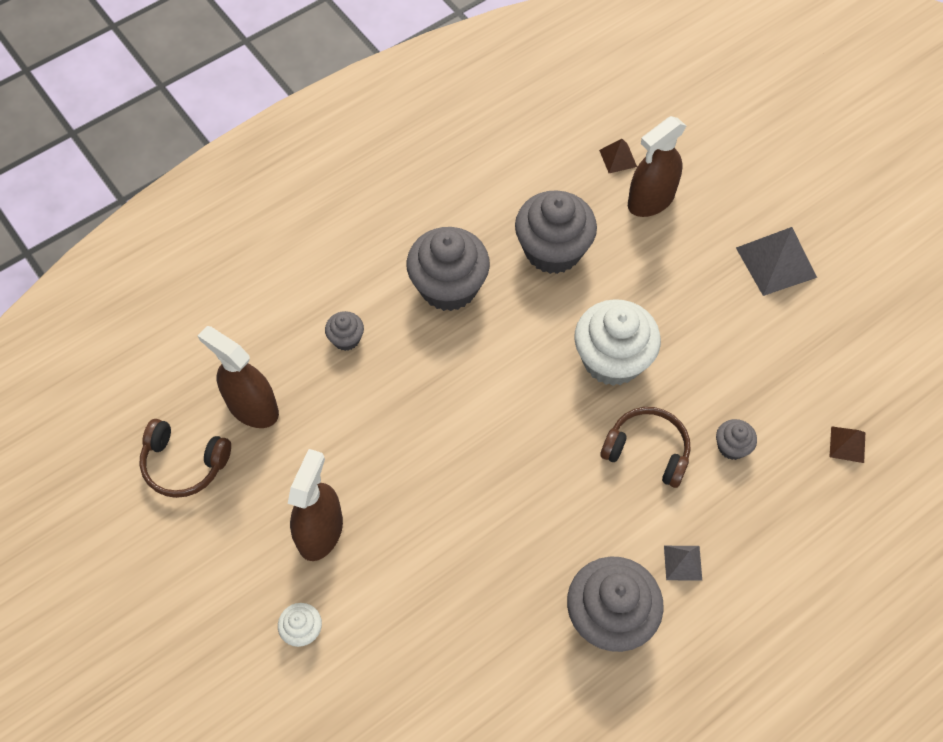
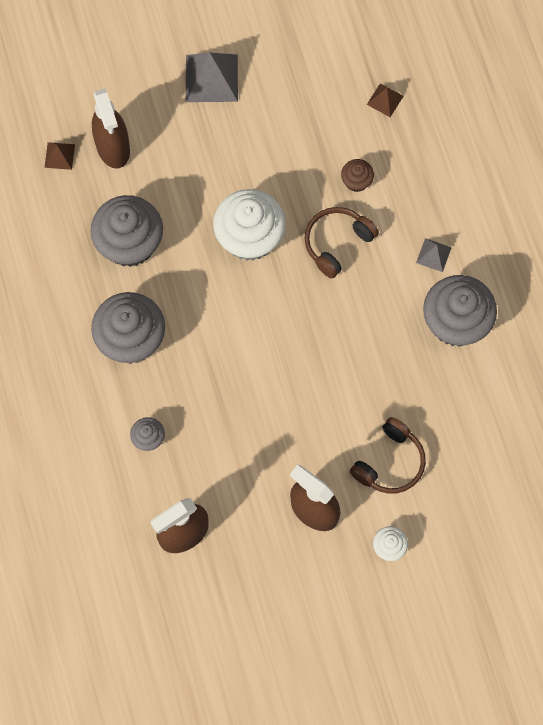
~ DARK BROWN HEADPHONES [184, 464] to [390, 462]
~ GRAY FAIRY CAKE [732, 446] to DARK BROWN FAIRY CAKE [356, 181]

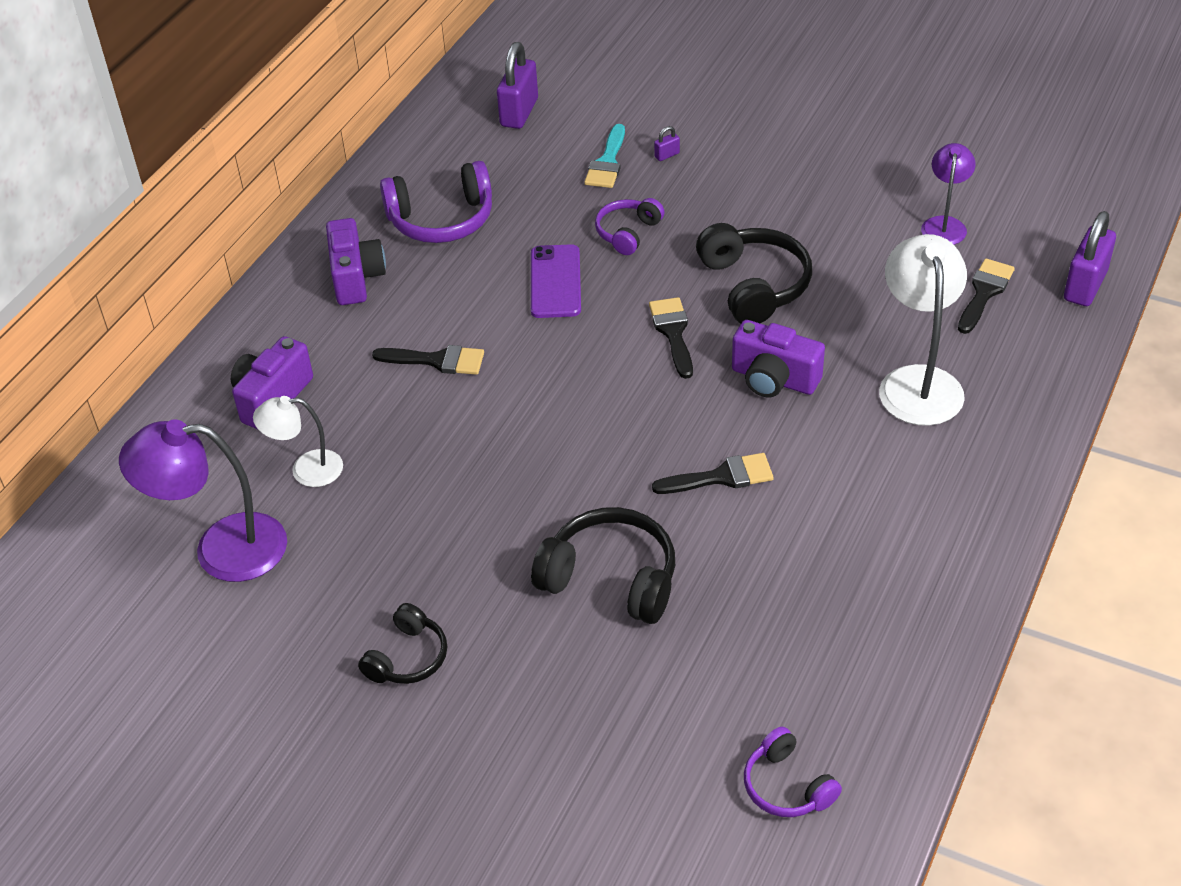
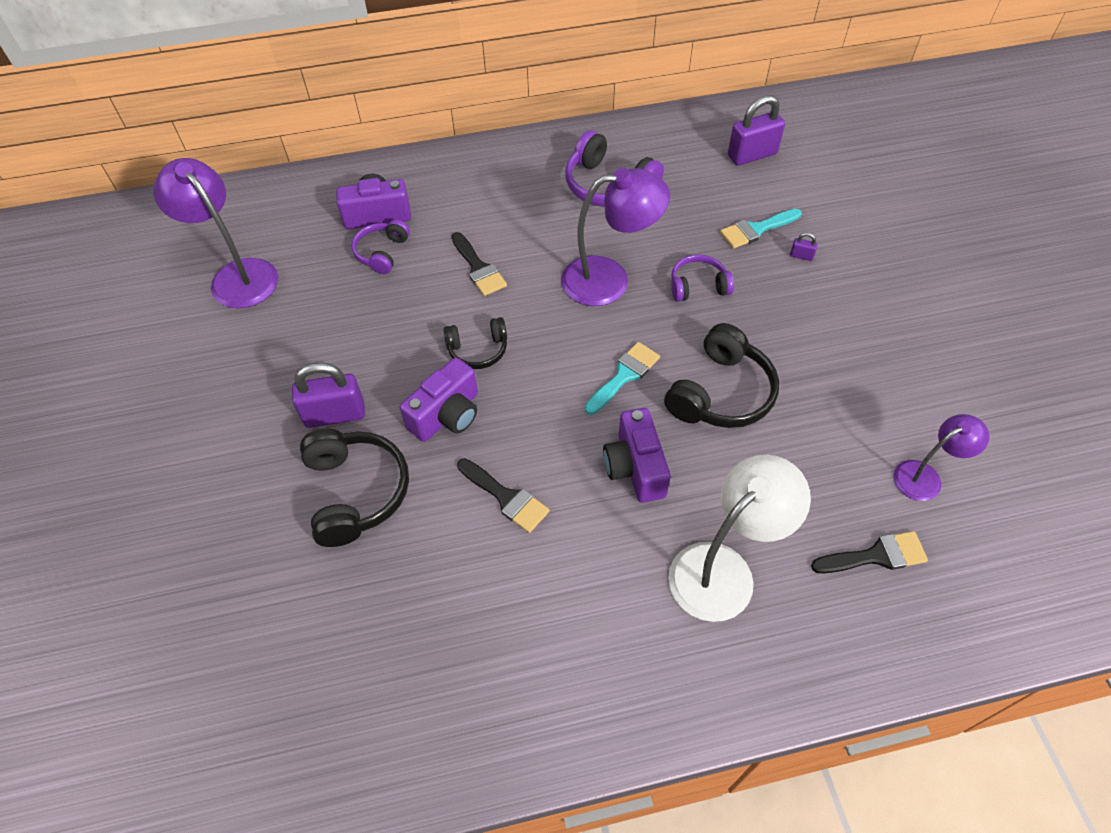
- WHITE LAMP [306, 470]
~ PURPLE CAMERA [356, 277] to [447, 415]
~ BLACK HEADPHONES [408, 658] to [478, 350]
~ PURPLE SMARTPHONE [555, 282] to PURPLE LAMP [609, 279]
~ BLACK BRUSH [673, 333] to TEAL BRUSH [624, 376]
~ PURPLE HEADPHONES [787, 786] to [382, 252]
~ PURPLE PADLOCK [1085, 286] to [335, 414]

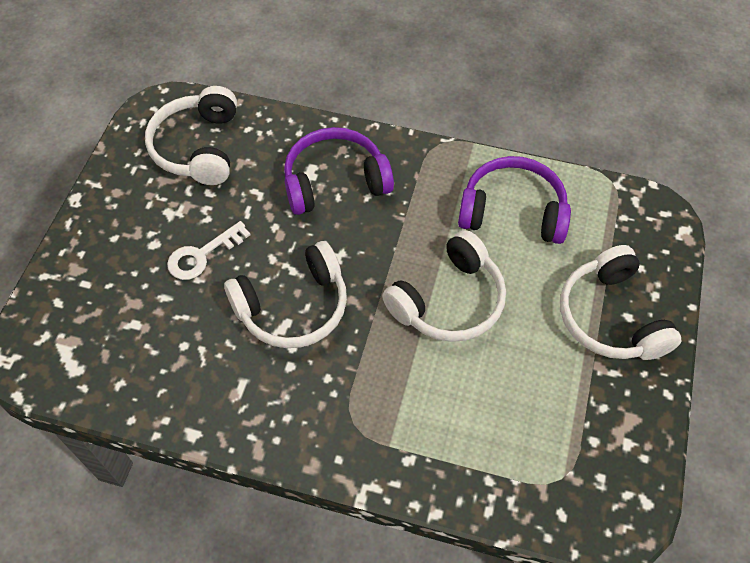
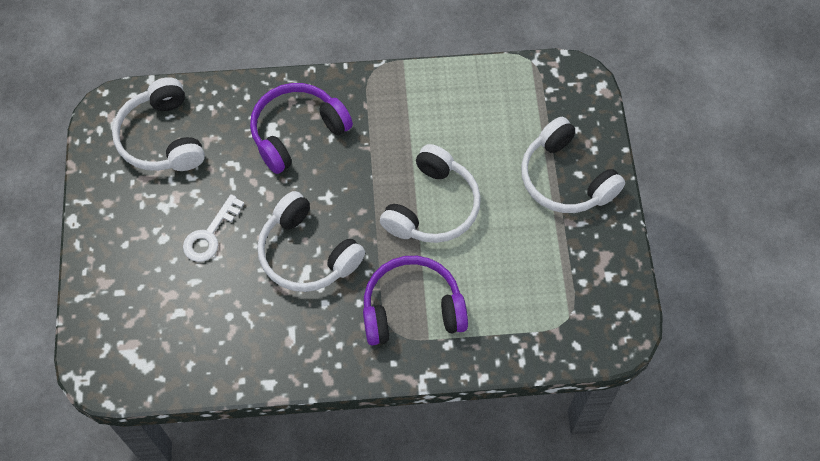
~ WHITE HEADPHONES [293, 307] = [307, 253] 90 degrees clockwise
~ PURPLE HEADPHONES [512, 211] to [412, 309]

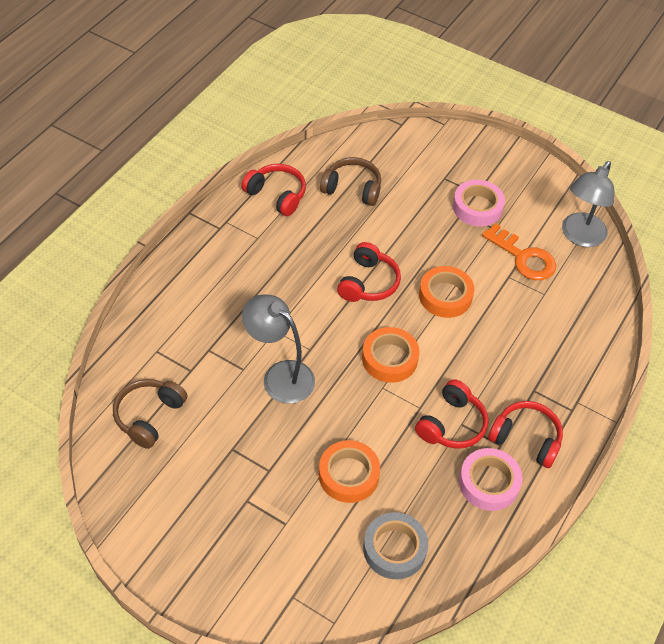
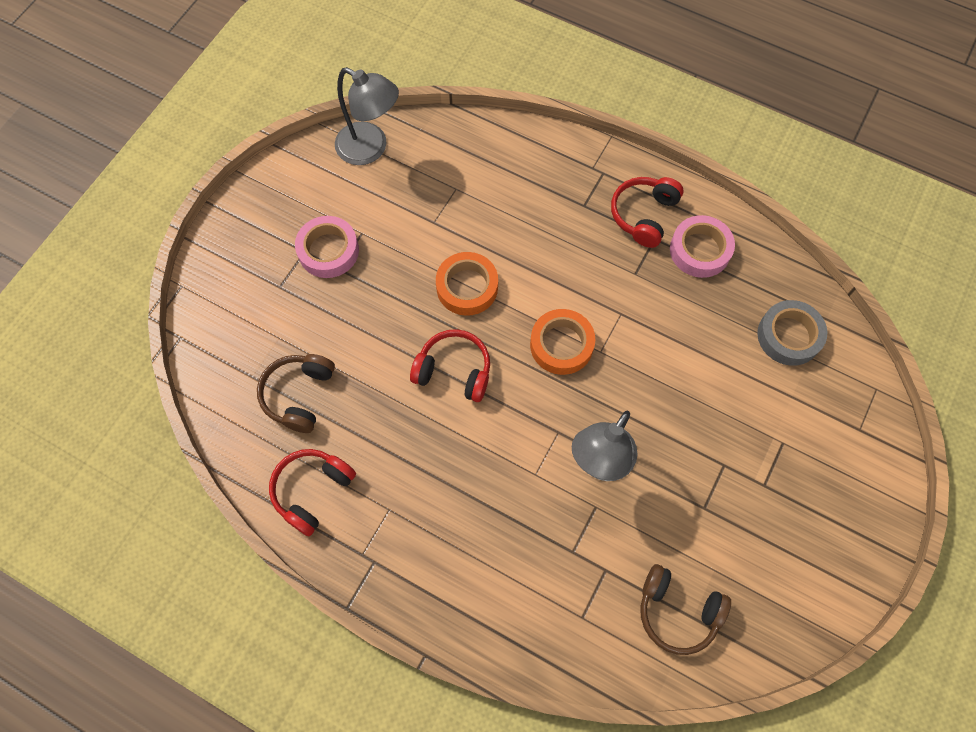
- BRIGHT ORANGE TAPE [348, 475]
- CRIMSON HEADPHONES [452, 424]
- BRIGHT ORANGE KEY [523, 257]

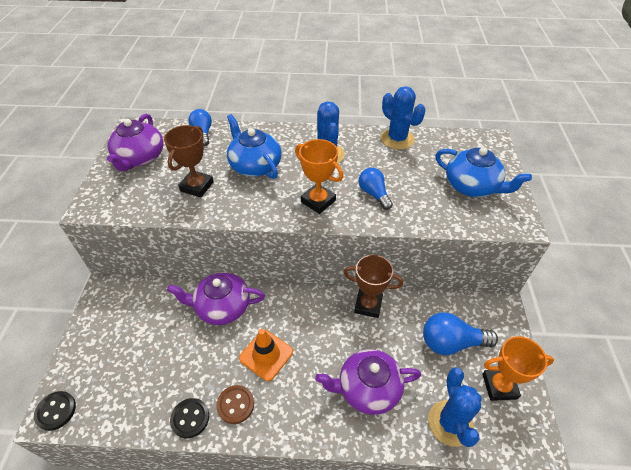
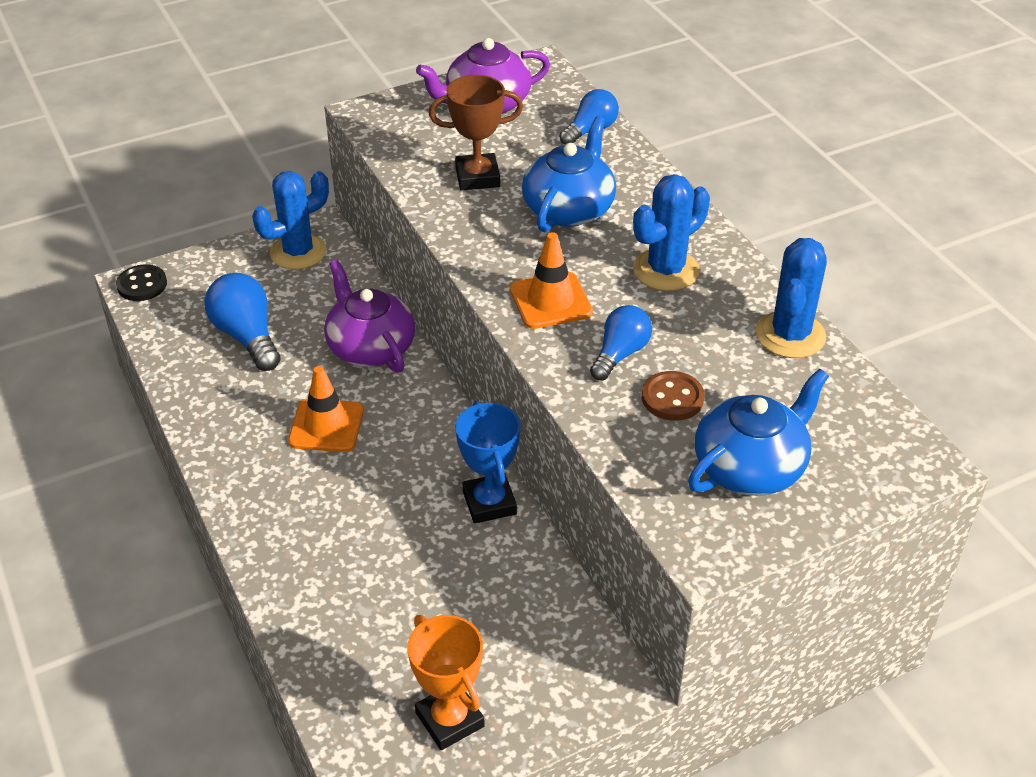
- BLACK SHIRT BUTTON [190, 418]
~ DARK BROWN SHIRT BUTTON [235, 405] to [672, 398]
~ BRIGHT ORANGE TROPHY [318, 201] to BRIGHT ORANGE TRAFFIC CONE [550, 301]
- PURPLE TEA POT [367, 388]
~ DARK BROWN TROPHY [368, 305] to COBALT TROPHY [489, 503]
~ COBALT BULB [451, 343] to [247, 336]
~ COBALT PRICKLY PLANT [450, 423] to [298, 252]
~ COBALT TEA POT [472, 186] = [750, 467] 135 degrees counterclockwise

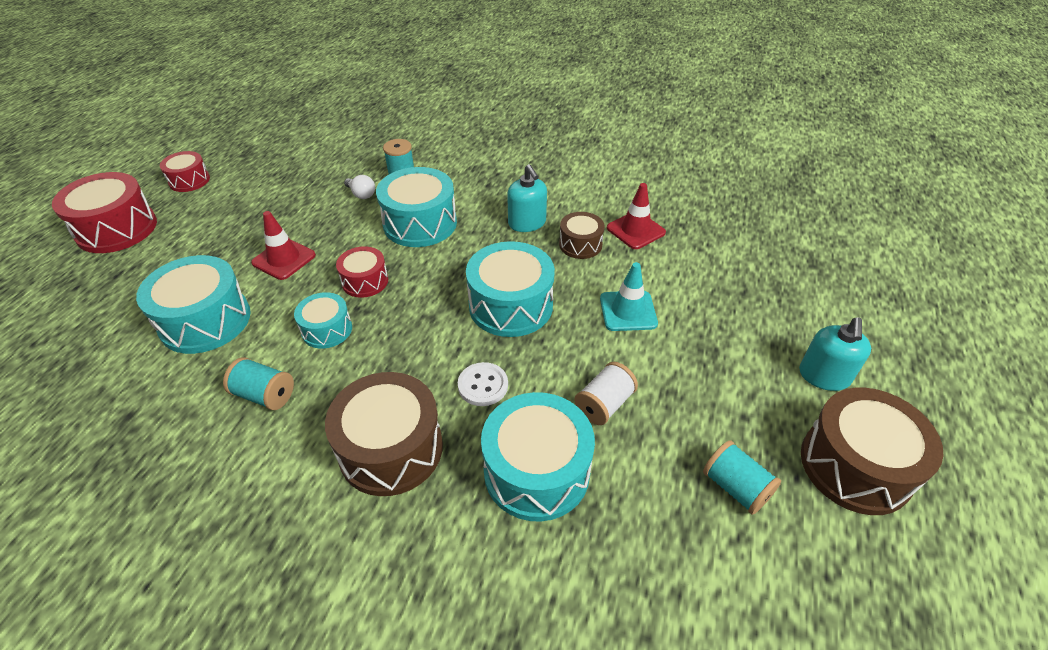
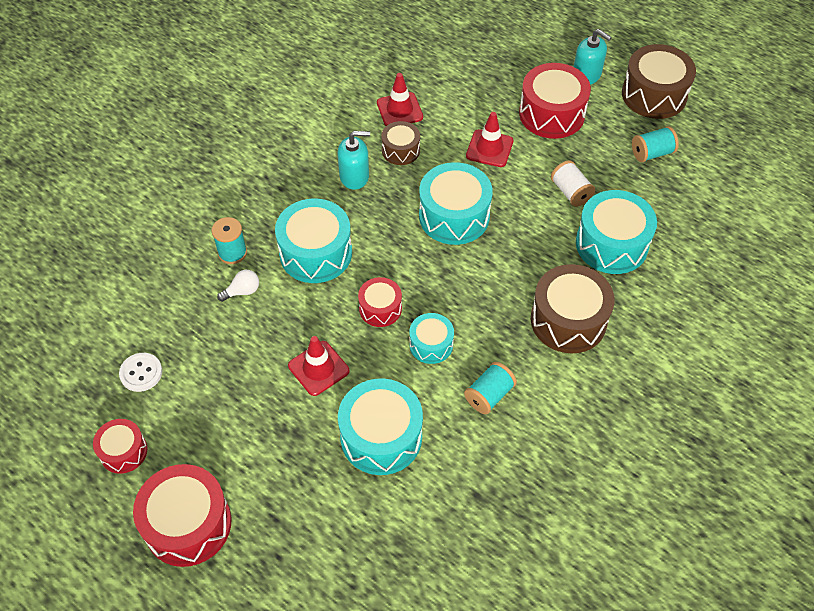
~ WHITE SHIRT BUTTON [483, 385] to [141, 373]
~ TEAL TRAFFIC CONE [628, 311] to CRIMSON TRAFFIC CONE [489, 148]
+ CRIMSON DRUM [551, 114]

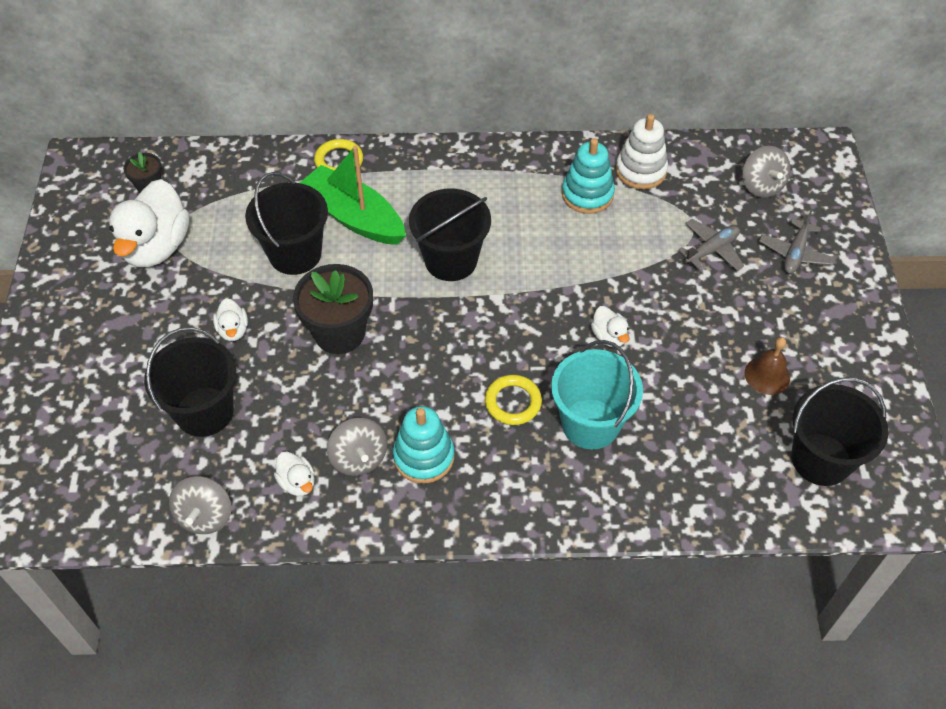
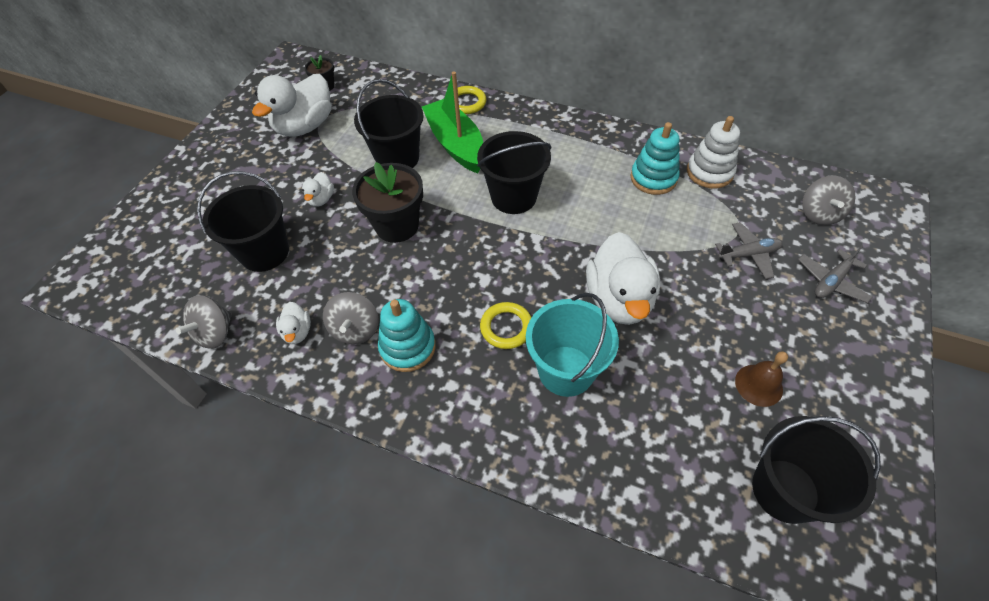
~ WHITE TOY DUCK [609, 336] = [619, 299] x2.17

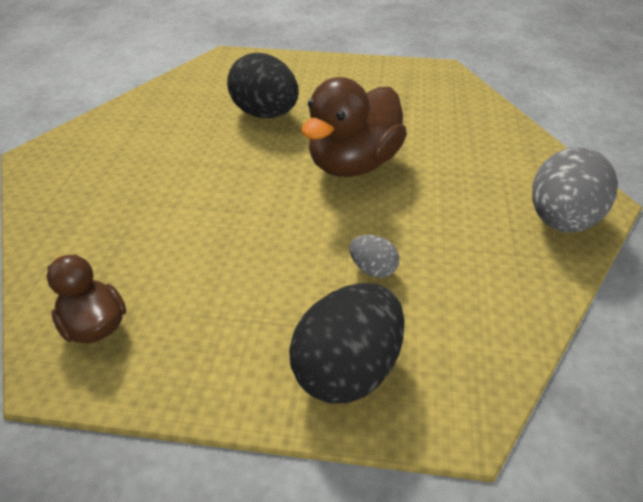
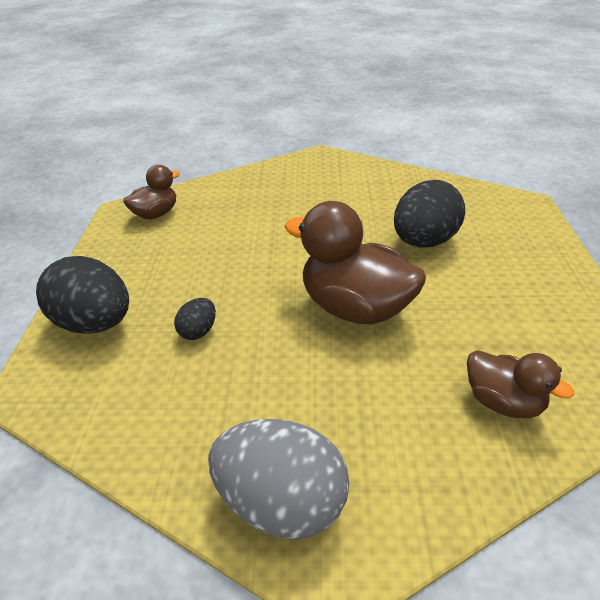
~ GRAY TOY EGG [372, 269] to BLACK TOY EGG [198, 331]
+ DARK BROWN TOY DUCK [503, 402]

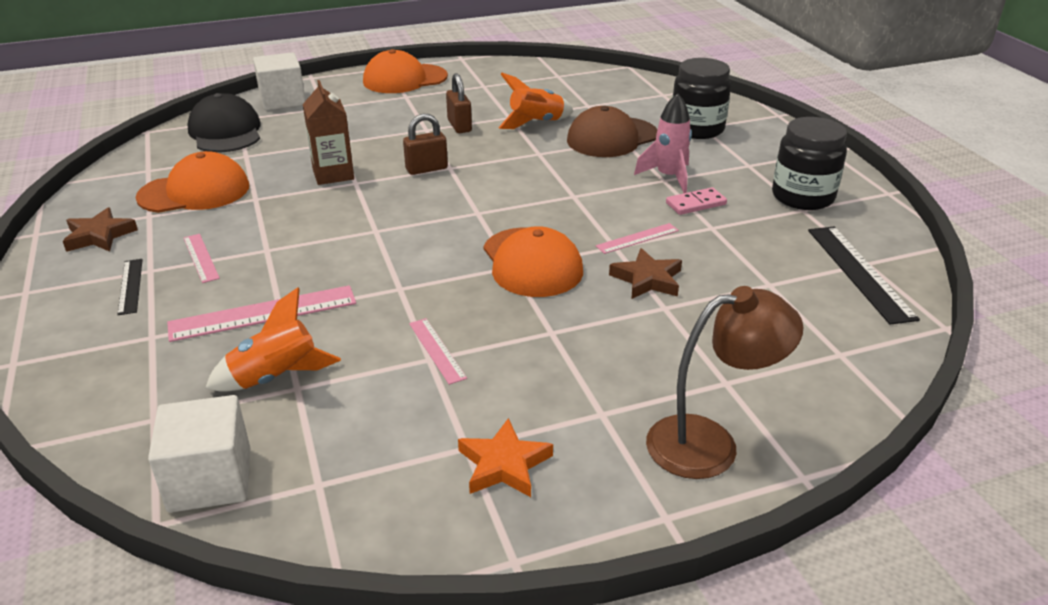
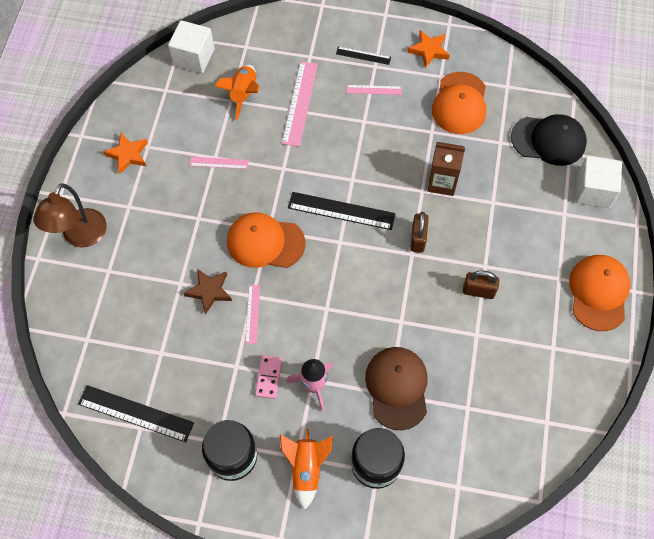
~ DARK BROWN STAR [99, 236] to BRIGHT ORANGE STAR [429, 50]
~ BRIGHT ORANGE TOY ROCKET [536, 123] to [306, 468]
+ BLACK MEASURING STICK [341, 211]

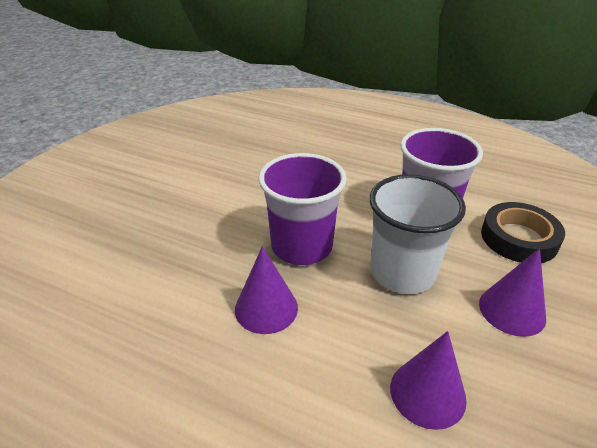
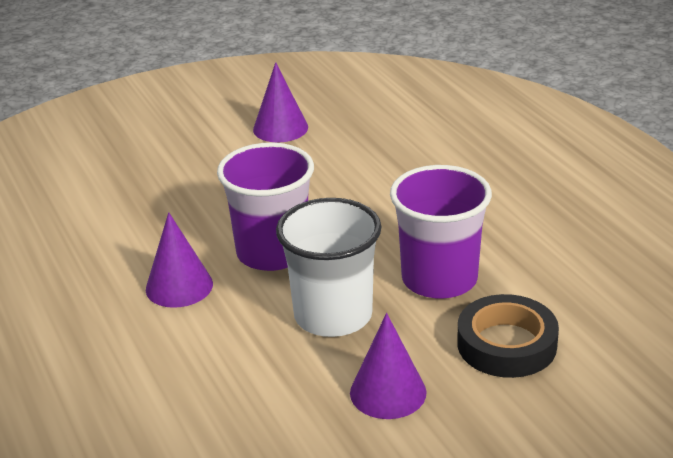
~ PURPLE SOLID CONE [427, 393] to [280, 128]

